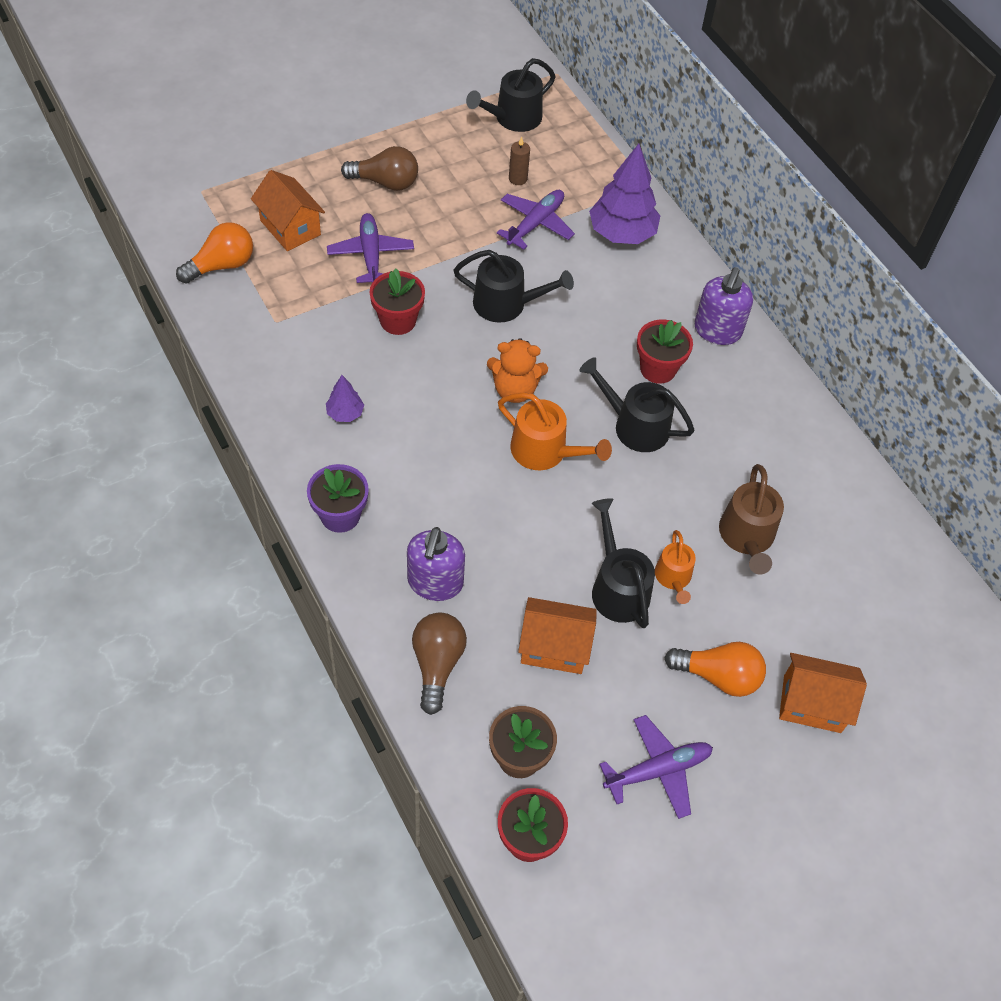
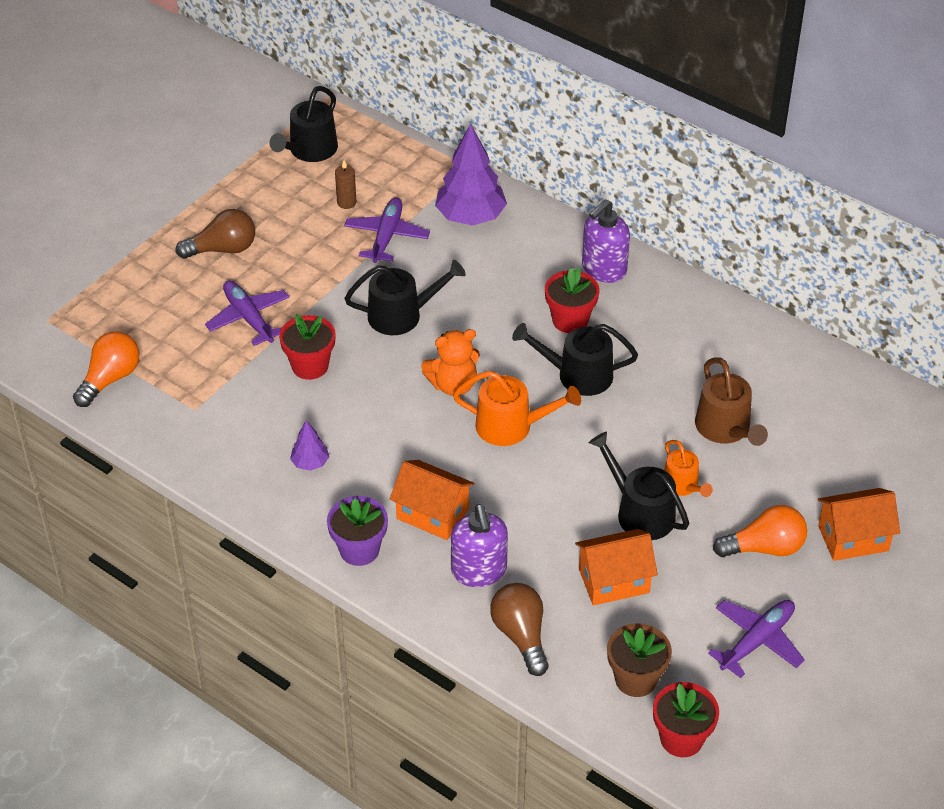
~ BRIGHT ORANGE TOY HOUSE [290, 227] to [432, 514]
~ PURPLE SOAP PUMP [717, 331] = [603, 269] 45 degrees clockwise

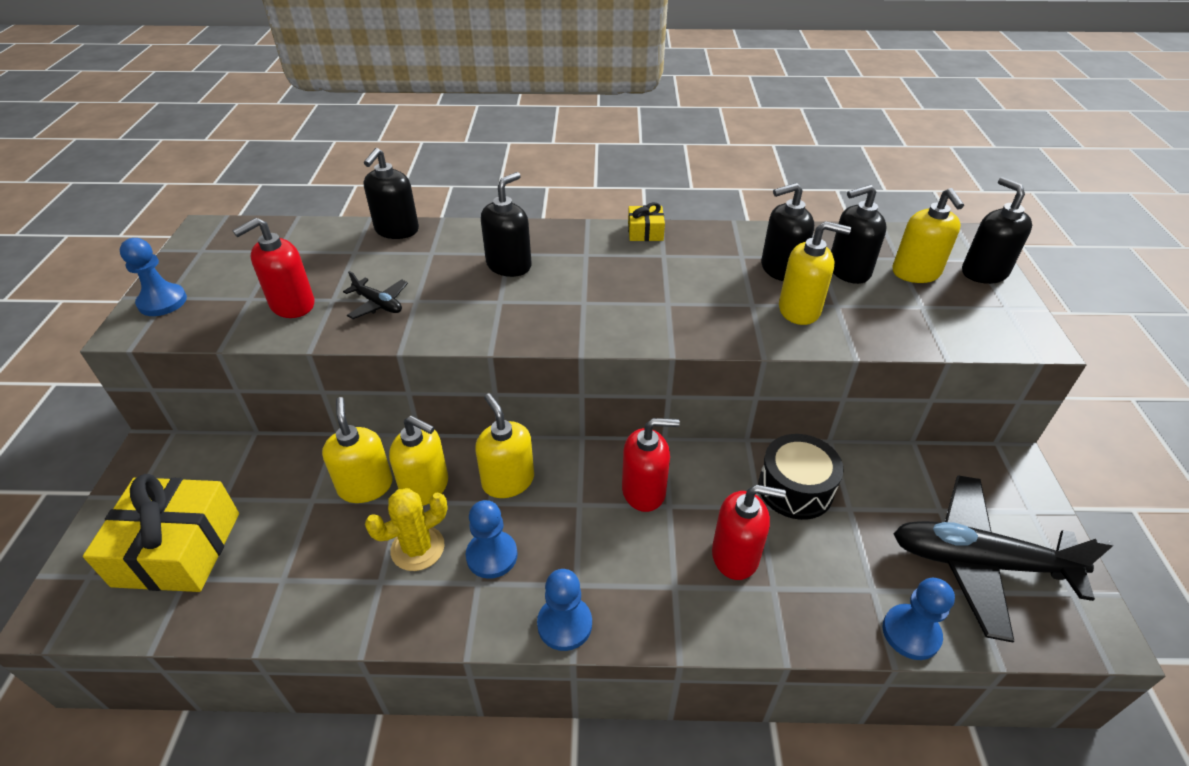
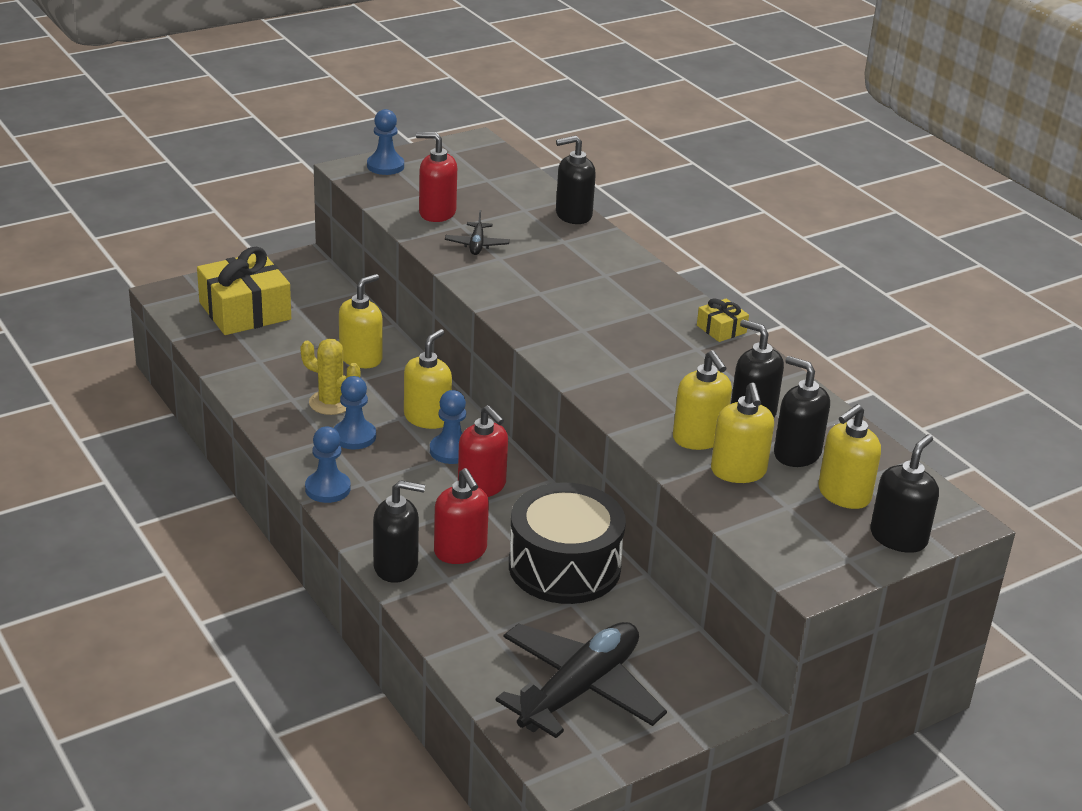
~ GOLDEN SOAP PUMP [425, 487] to [738, 471]
~ BLACK SOAP PUMP [509, 265] to [396, 566]
~ BLACK DRUM [795, 488] = [564, 566] x1.51
~ COBALT CHESS PAWN [911, 633] to [451, 451]
~ BLACK PLANE [979, 562] = [579, 689] 60 degrees clockwise

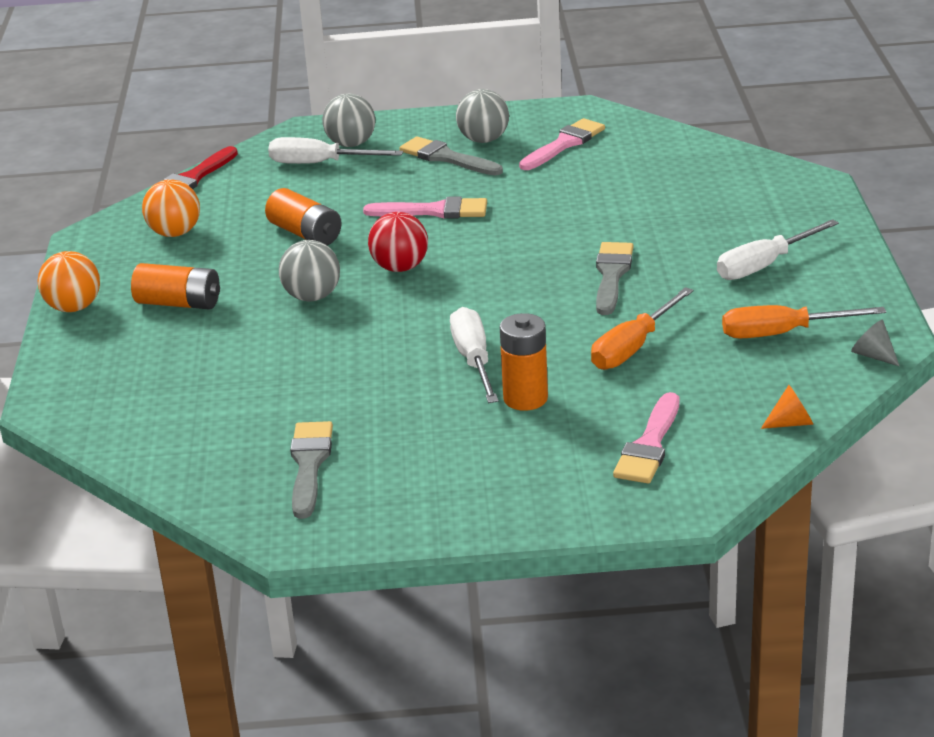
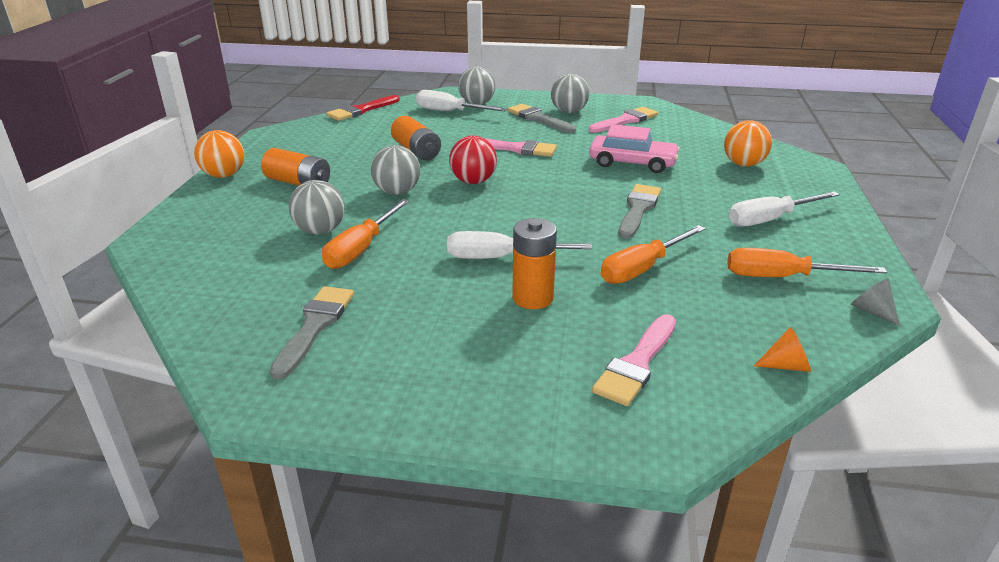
~ BRIGHT ORANGE BALL [175, 233] to [743, 164]
~ WHITE FLAT SCREWDRIVER [473, 360] = [500, 258] 90 degrees counterclockwise
+ GRAY BALL [320, 231]
+ BRIGHT ORANGE FLAT SCREWDRIVER [361, 249]
+ ROSE-PINK CAR [632, 163]

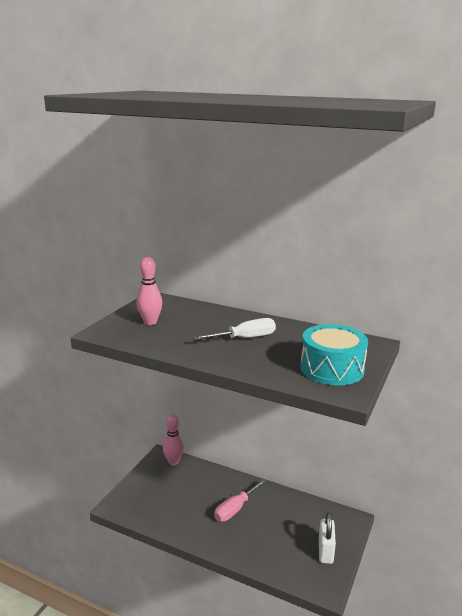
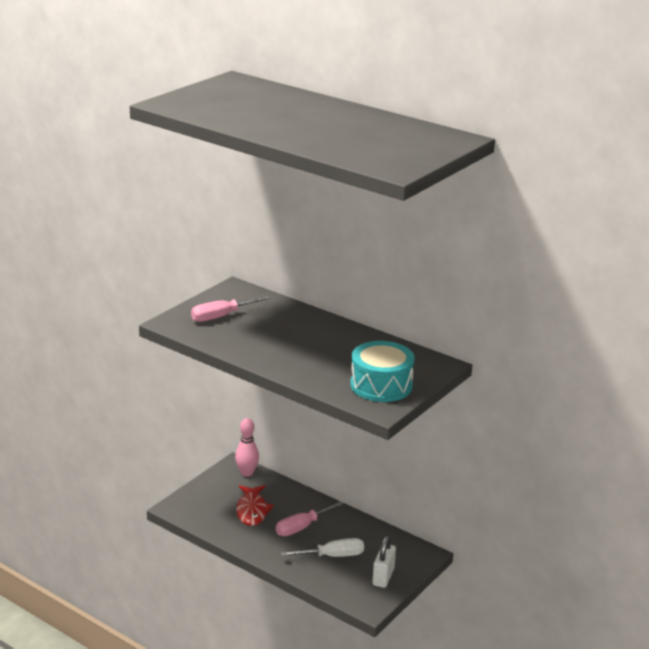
~ ROSE-PINK SKITTLE [150, 322] to ROSE-PINK FLAT SCREWDRIVER [221, 316]
~ WHITE FLAT SCREWDRIVER [245, 338] to [332, 556]
+ CRIMSON FISH [252, 510]

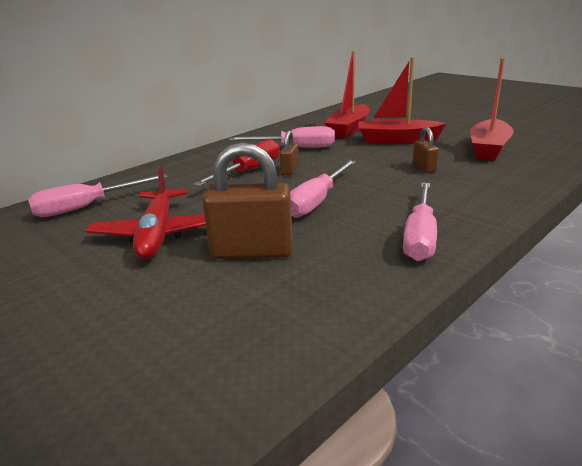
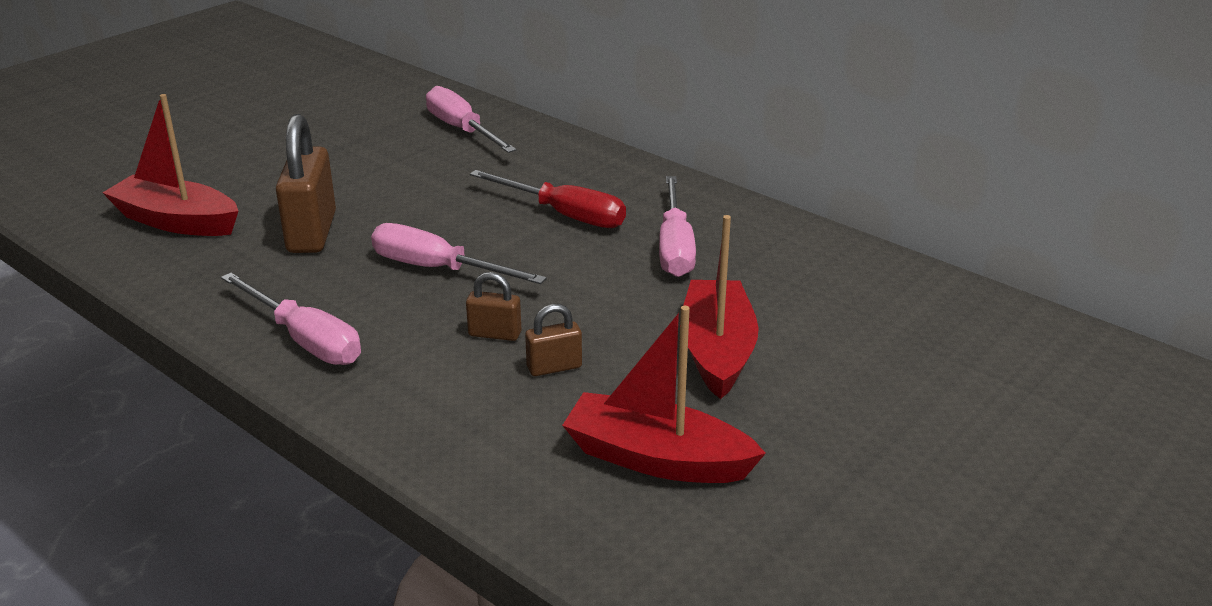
- CRIMSON PLANE [157, 234]
~ DARK BROWN PADLOCK [290, 170] to [495, 334]
~ CRIMSON TOY BOAT [349, 129] to [176, 221]
~ ROSE-PINK FLAT SCREWDRIVER [420, 236] = [305, 340] 150 degrees counterclockwise

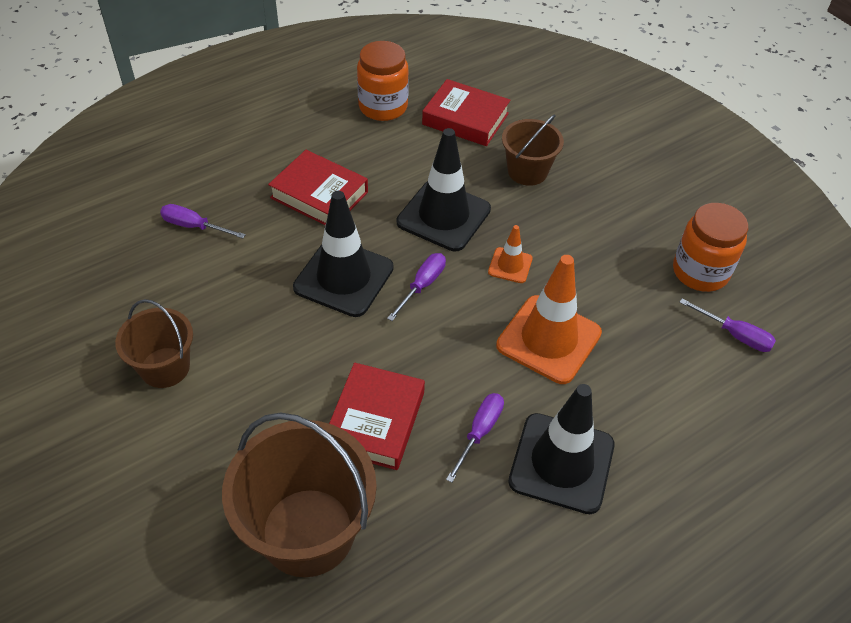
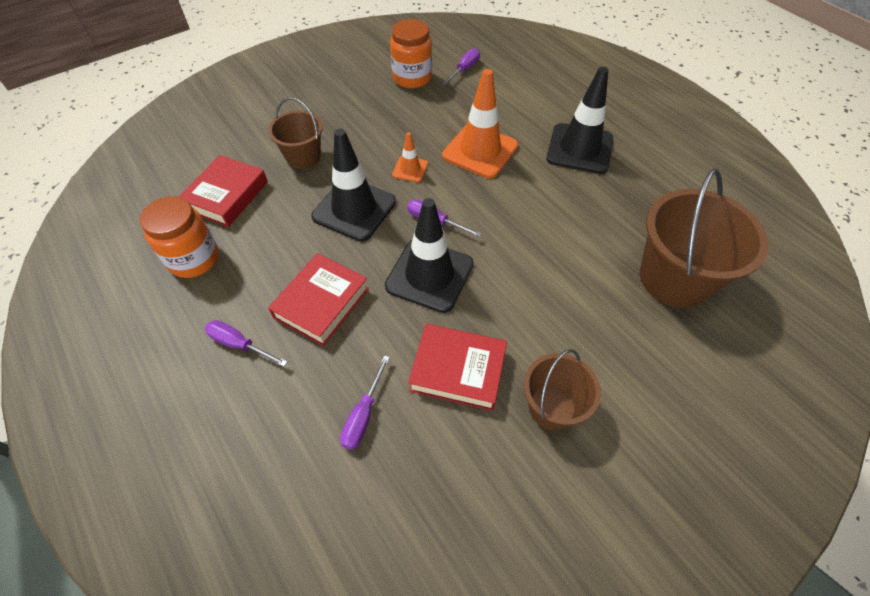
~ CRIMSON HARDCOVER [375, 421] to [457, 370]
~ PURPLE FLAT SCREWDRIVER [479, 432] to [239, 344]

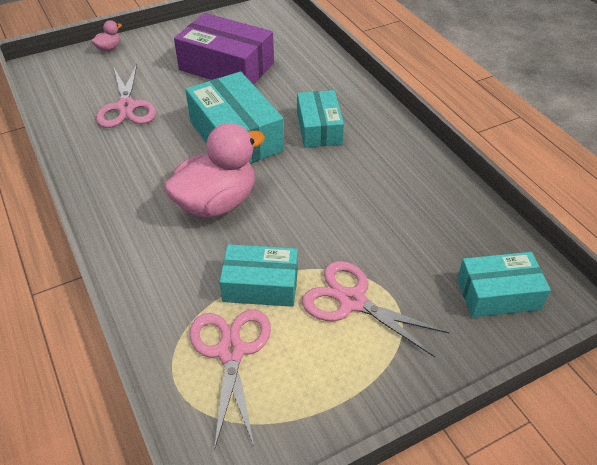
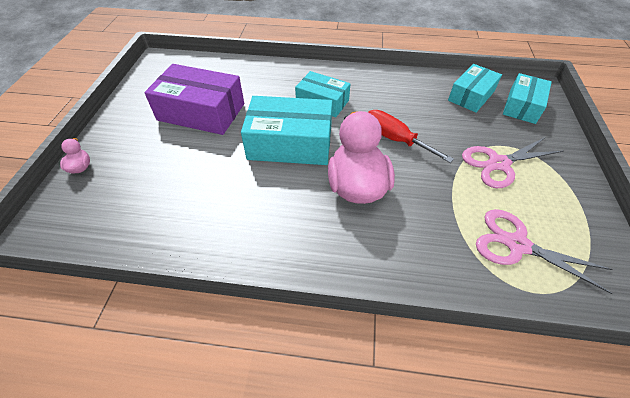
- ROSE-PINK SCISSORS [126, 107]
~ PURPLE PARCEL [226, 67] = [201, 112] 45 degrees clockwise
~ TEAL PARCEL [260, 285] to [471, 96]
+ CRIMSON FLAT SCREWDRIVER [394, 139]

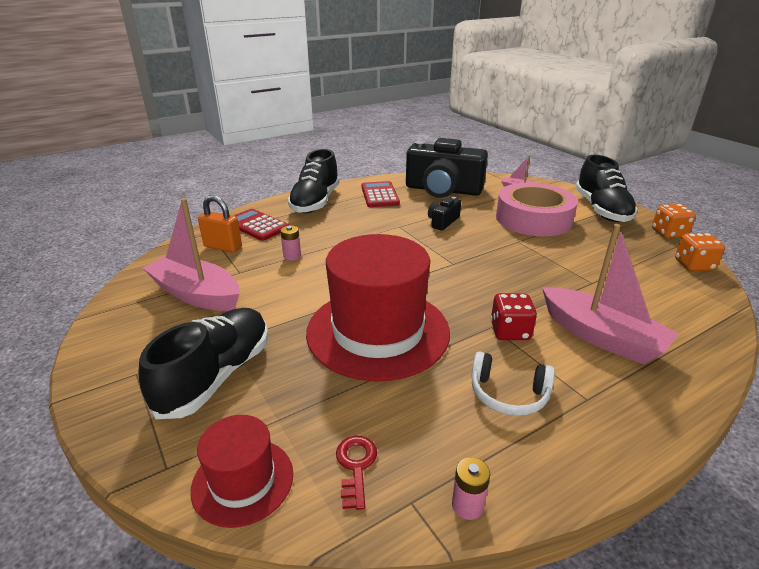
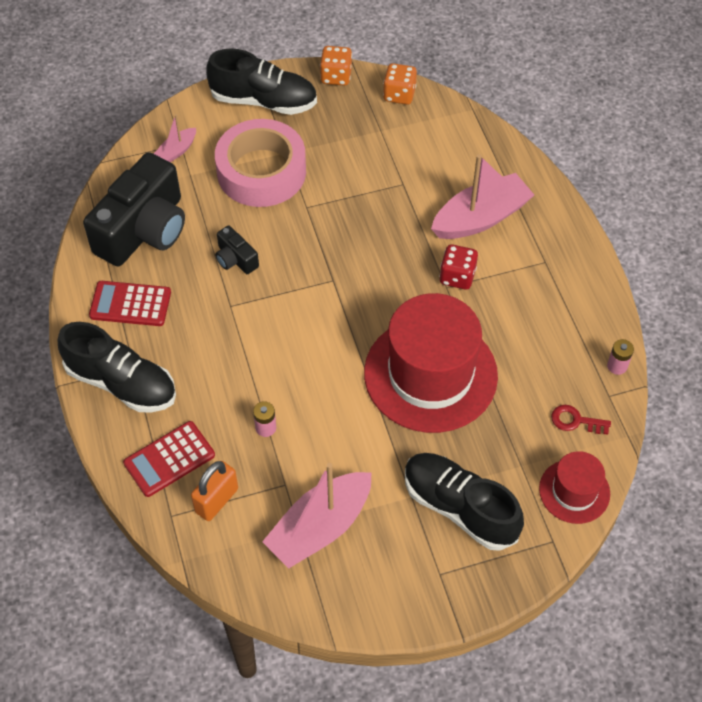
- WHITE HEADPHONES [508, 394]

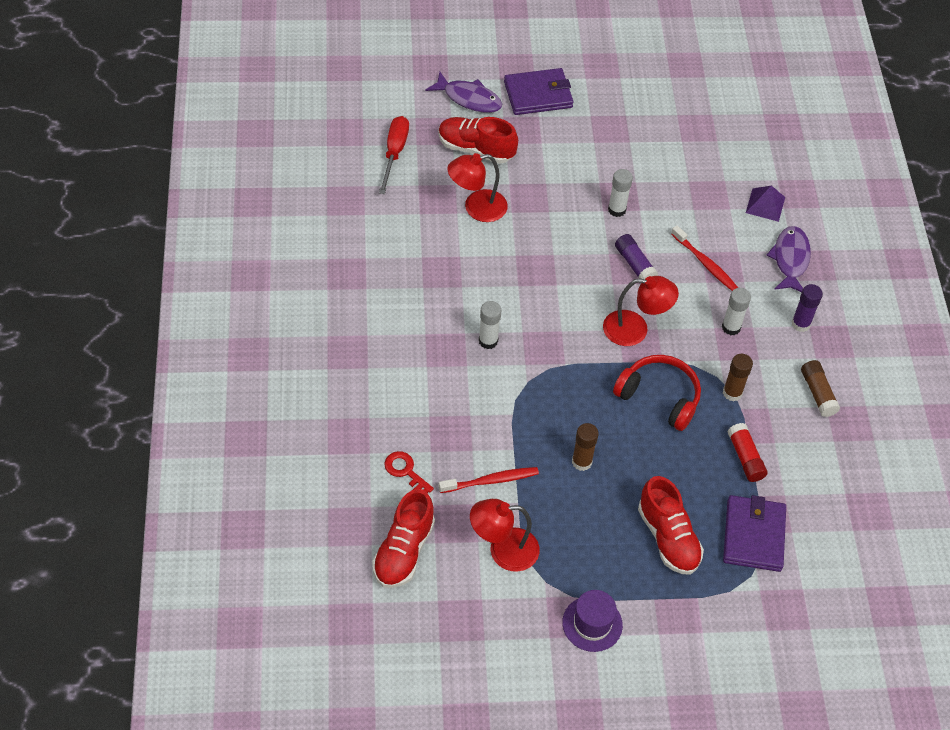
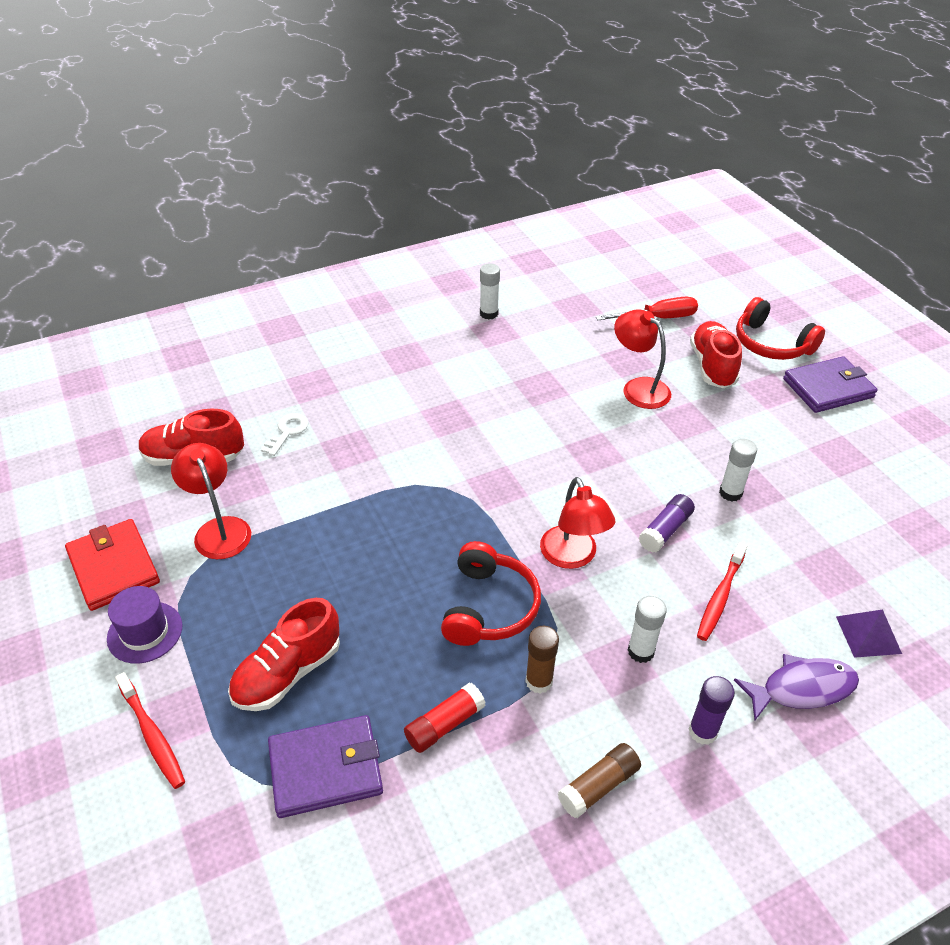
~ CRIMSON KEY [405, 471] to WHITE KEY [287, 432]
~ PURPLE FISH [469, 98] to CRIMSON HEADPHONES [771, 344]
~ CRIMSON TOOTH BRUSH [491, 481] to [152, 735]
~ WHITE GLUE STICK [488, 341] to [489, 314]
~ PURPLE WALLET [538, 94] = [828, 388] 75 degrees counterclockwise
- DARK BROWN GLUE STICK [581, 462]
+ CRIMSON WALLET [113, 567]

